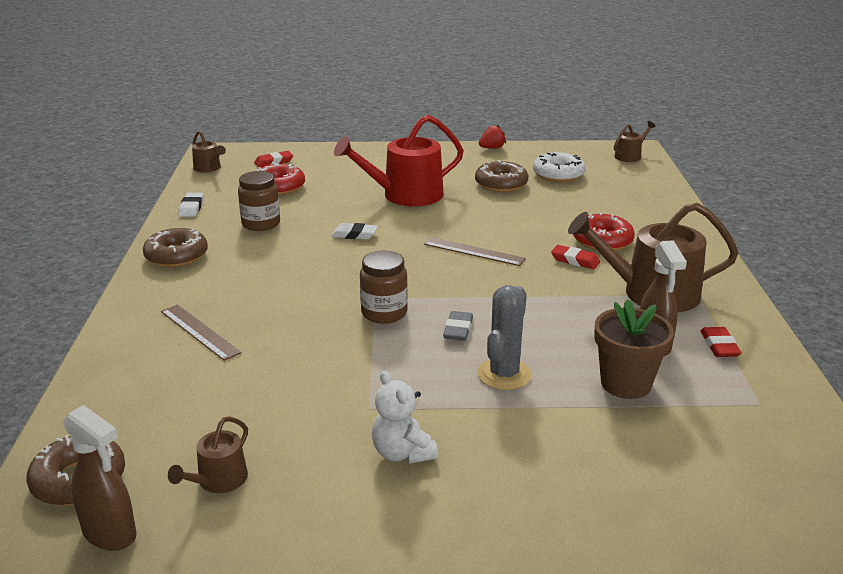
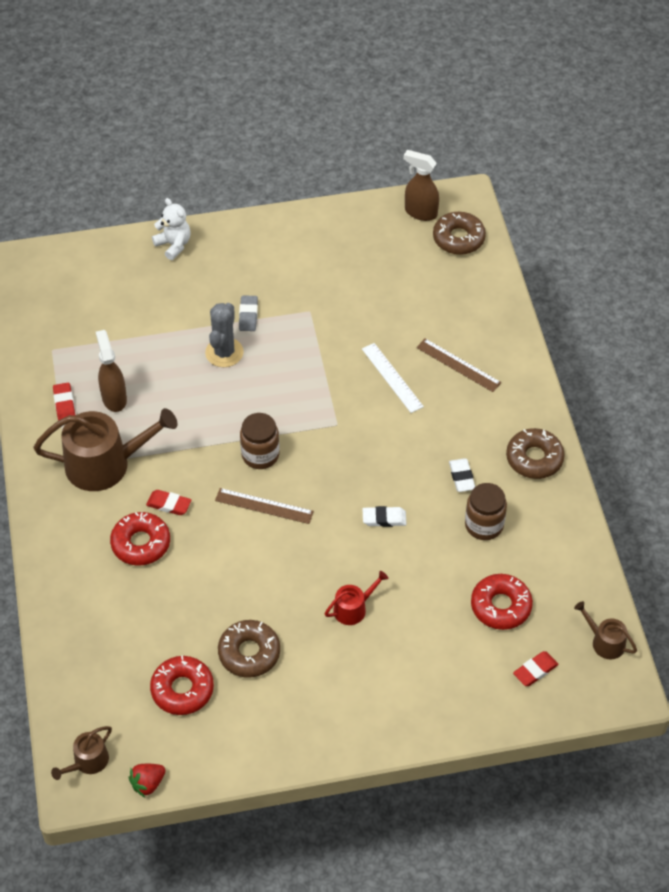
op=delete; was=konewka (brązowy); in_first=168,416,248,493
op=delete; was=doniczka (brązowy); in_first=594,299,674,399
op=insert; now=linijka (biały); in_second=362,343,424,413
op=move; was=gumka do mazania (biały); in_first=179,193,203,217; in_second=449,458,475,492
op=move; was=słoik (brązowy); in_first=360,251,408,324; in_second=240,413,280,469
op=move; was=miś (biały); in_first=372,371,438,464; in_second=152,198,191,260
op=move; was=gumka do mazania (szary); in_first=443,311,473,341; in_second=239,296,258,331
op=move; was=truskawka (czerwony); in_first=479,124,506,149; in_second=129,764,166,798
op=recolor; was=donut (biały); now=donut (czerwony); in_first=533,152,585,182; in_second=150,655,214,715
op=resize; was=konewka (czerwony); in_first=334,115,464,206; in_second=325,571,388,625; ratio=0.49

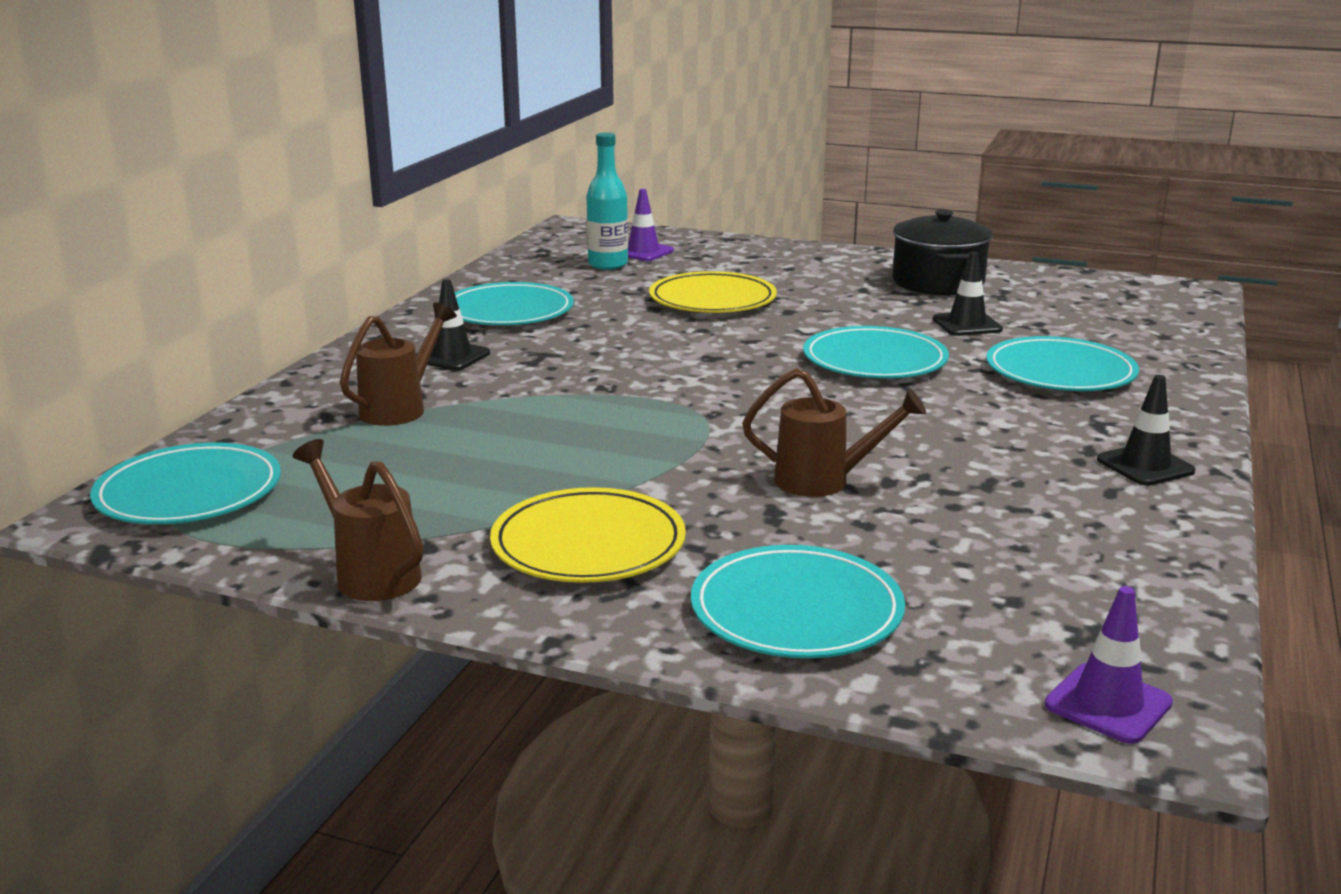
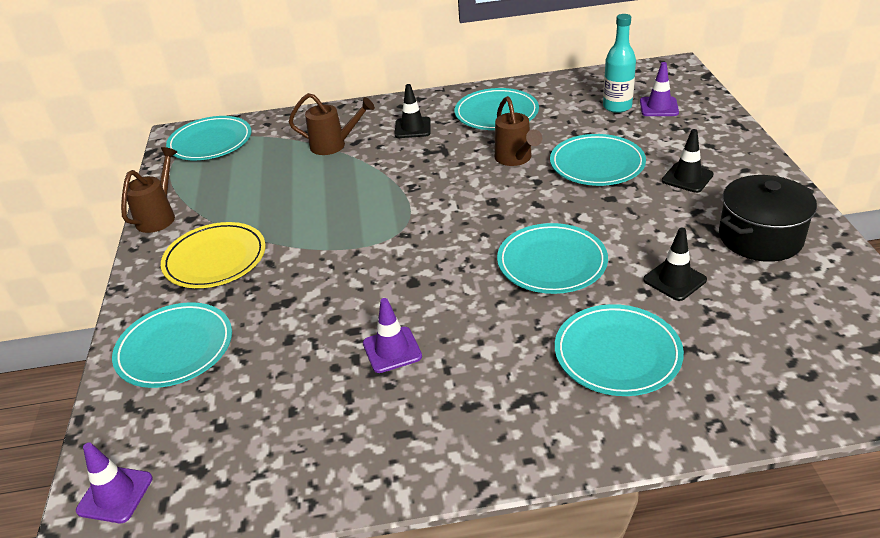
op=insert; now=pachołek (fioletowy); in_second=363,298,422,373
op=move; was=konewka (brązowy); in_first=742,368,926,497; in_second=494,96,542,166
op=move; was=pachołek (czarny); in_first=1097,375,1195,486; in_second=662,129,714,193
op=recolor; was=talerz (żółty); now=talerz (turkusowy); in_first=649,271,777,313; in_second=550,134,646,186

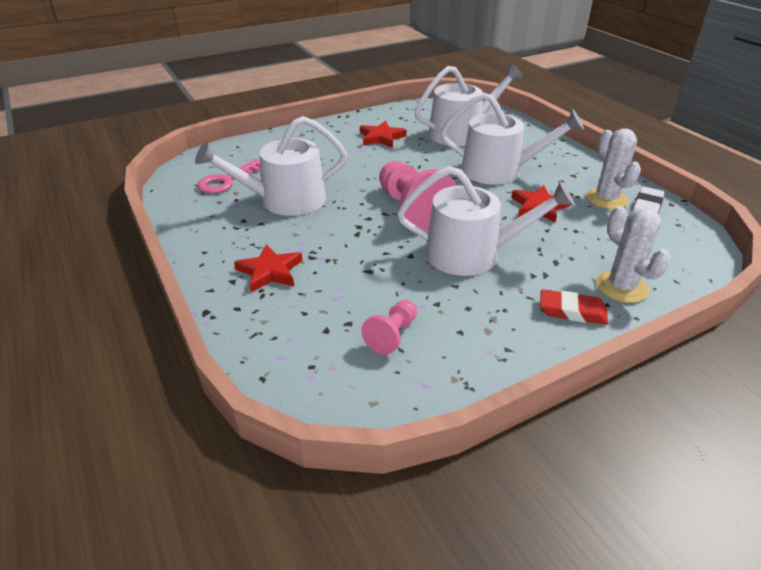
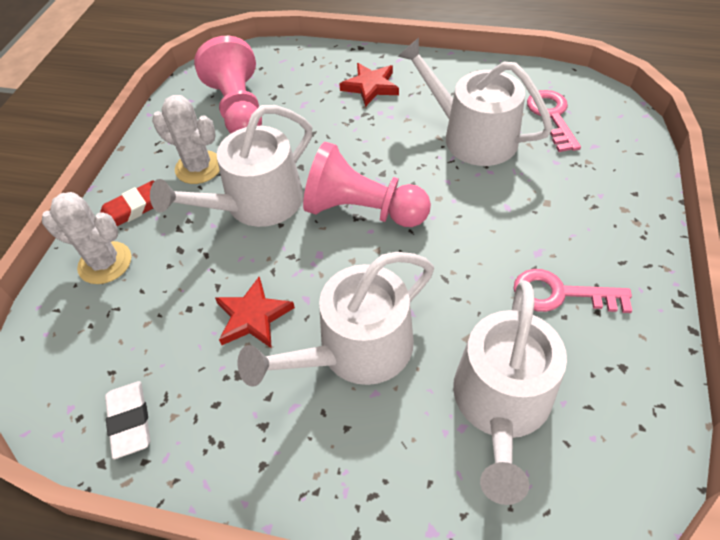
op=move; was=kaktus (biały); in_first=586,128,641,209; in_second=152,95,220,184
op=replace; was=gwiazda (czerwony); now=klucz (różowy); in_first=360,121,407,148; in_second=513,269,632,313
op=rotate; was=konewka (biały); in_first=195,116,347,216; in_second=397,38,553,166; clockwise=-75
op=resize; was=pionek (różowy); in_first=361,300,417,355; in_second=194,36,262,134; ratio=1.91

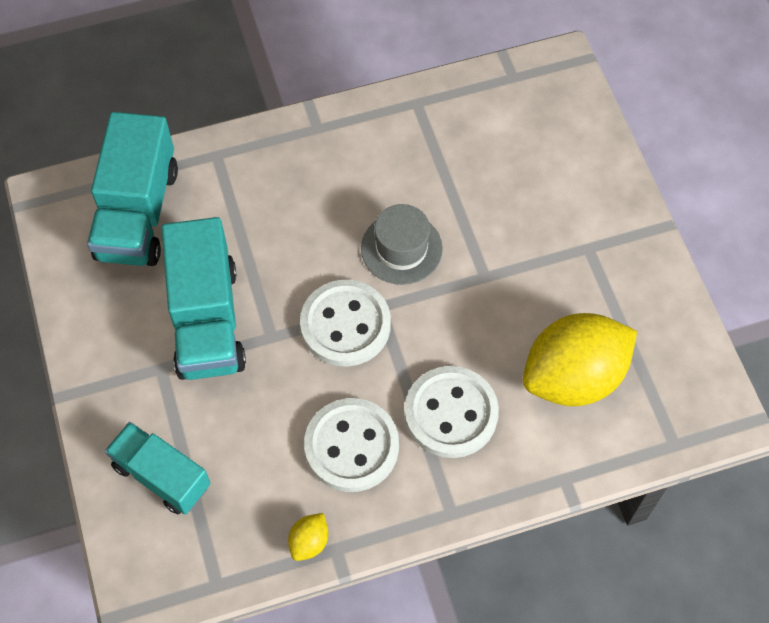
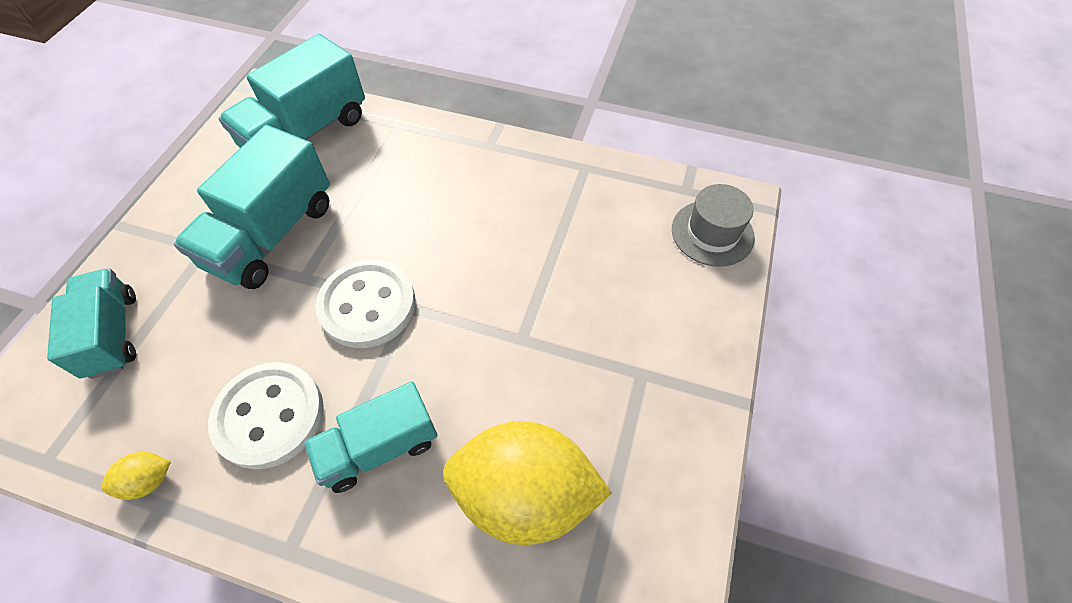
op=move; was=kapelusz (szary); in_first=361,204,443,285; in_second=672,184,755,267
op=replace; was=guzik (biały); now=ciężarówka (turkusowy); in_first=404,366,499,458; in_second=304,382,437,493

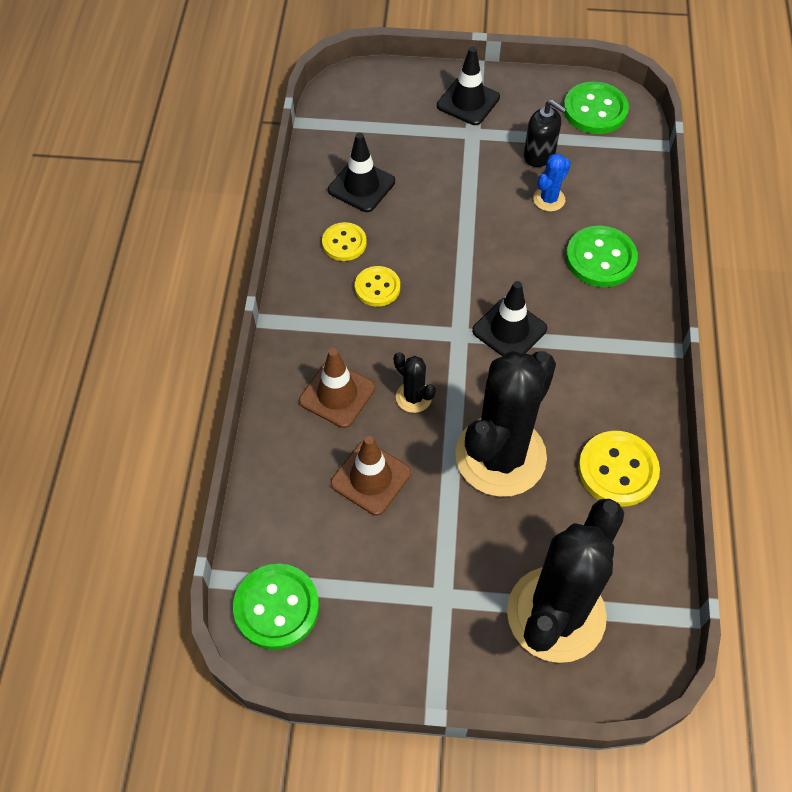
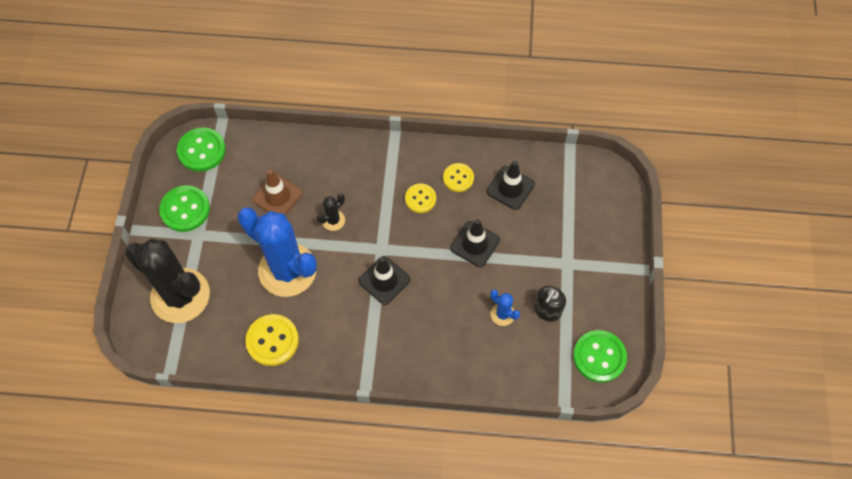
op=delete; was=pachołek (brązowy); in_first=299,348,375,428
op=move; was=pachołek (czarny); in_first=437,47,500,125; in_second=450,219,500,267
op=move; was=guzik (zielony); in_first=566,226,638,287; in_second=159,185,210,232
op=recolor; was=kaktus (czarny); now=kaktus (niebieski); in_first=455,351,556,497; in_second=237,207,317,297

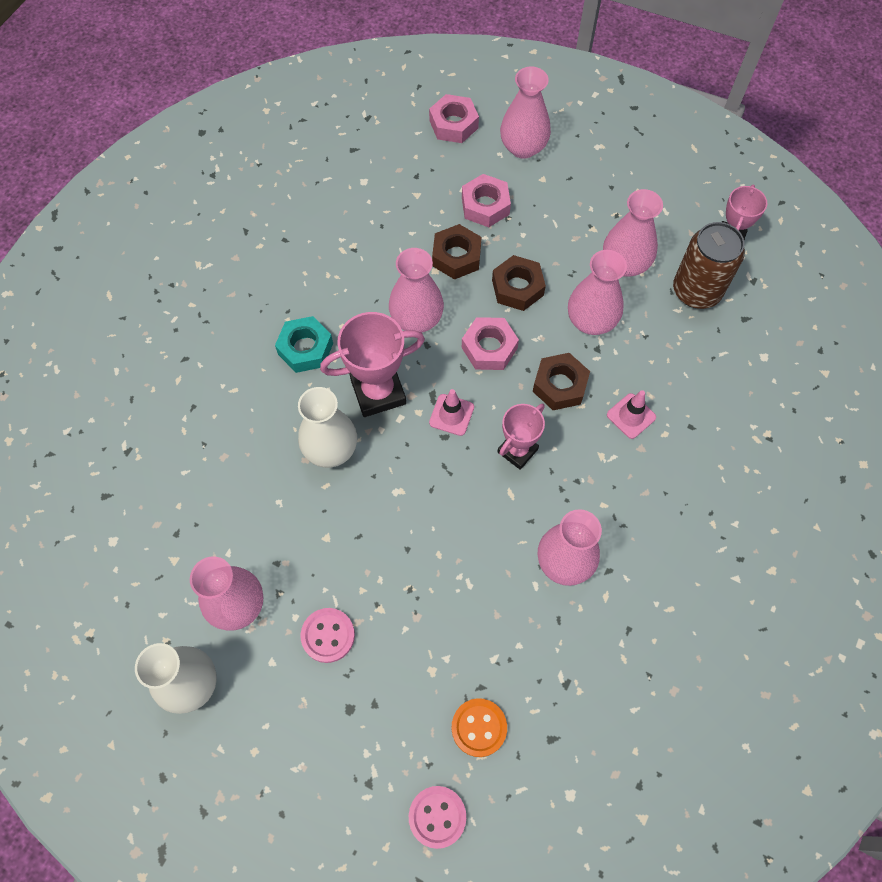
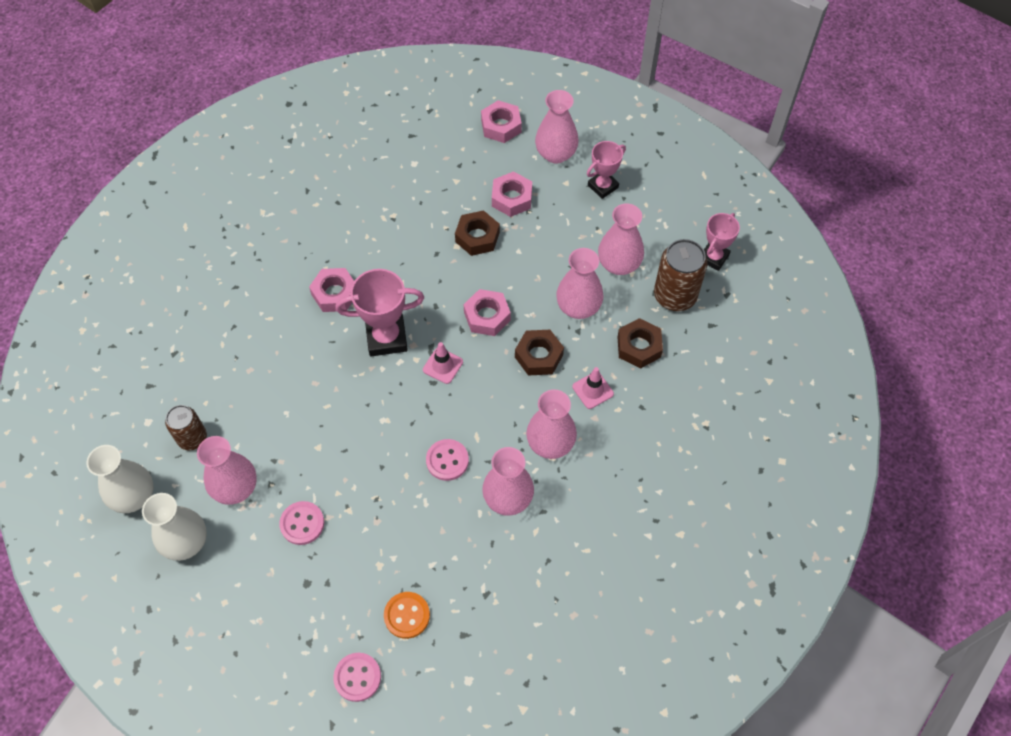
op=insert; now=puszka (brązowy); in_second=165,405,207,450
op=insert; now=guzik (różowy); in_second=426,439,469,481
op=move; was=wazon (biały); in_first=298,387,357,468; in_second=86,445,154,513
op=move; was=wazon (różowy); in_first=389,248,444,333; in_second=526,389,577,459
op=move; was=nakrętka (brązowy); in_first=492,255,546,311; in_second=618,318,663,368
op=move; was=puchar (różowy); in_first=497,404,545,470; in_second=587,141,626,199
op=recolor; was=nakrętka (turkusowy); now=nakrętka (różowy); in_first=275,316,333,373; in_second=309,268,354,312

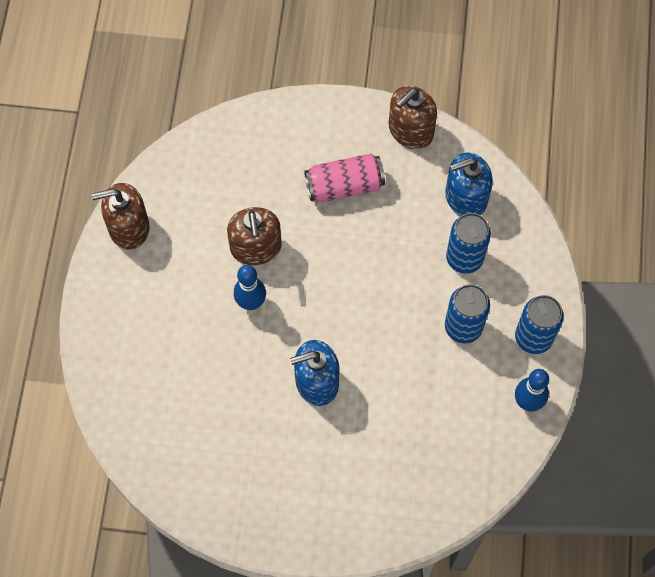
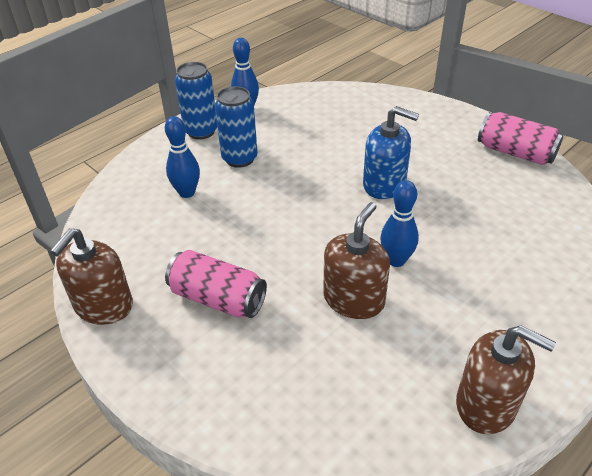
op=delete; was=dozownik mydła (niebieski); in_first=445,152,493,216
op=insert; now=puszka (różowy); in_second=478,112,563,165
op=replace; was=puszka (niebieski); now=kręgiel (niebieski); in_first=446,213,491,274; in_second=165,116,200,198
op=rotate; was=dozownik mydła (brązowy); in_first=389,86,437,149; in_second=50,228,133,325; clockwise=120

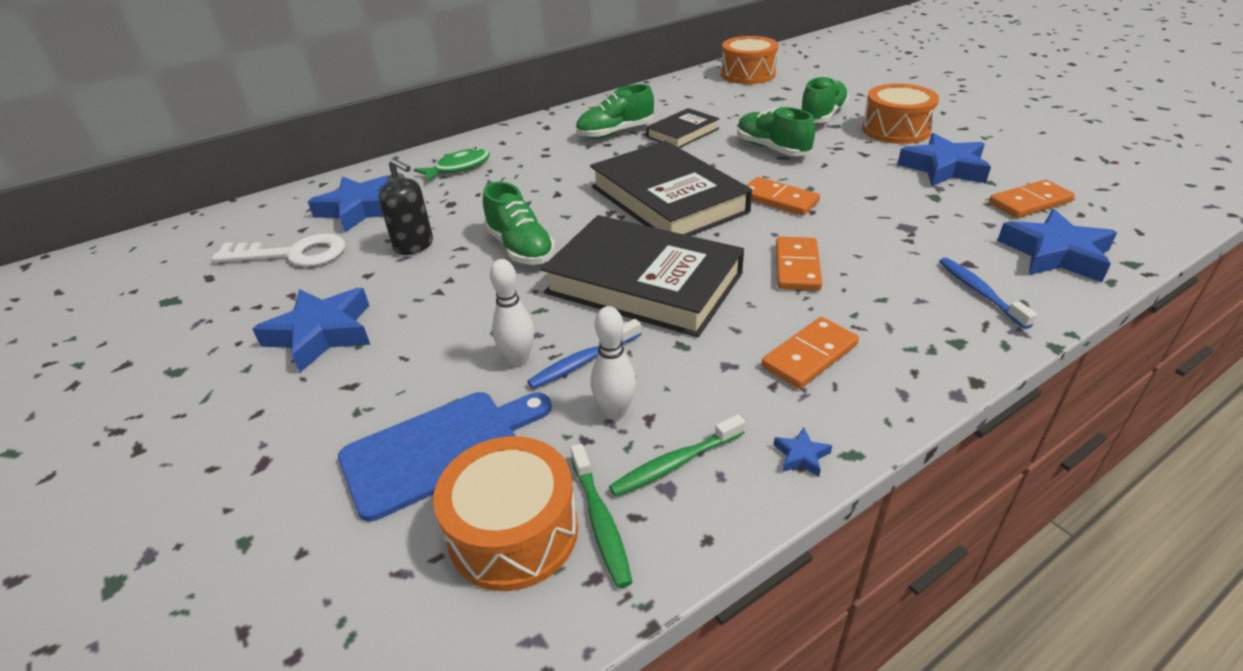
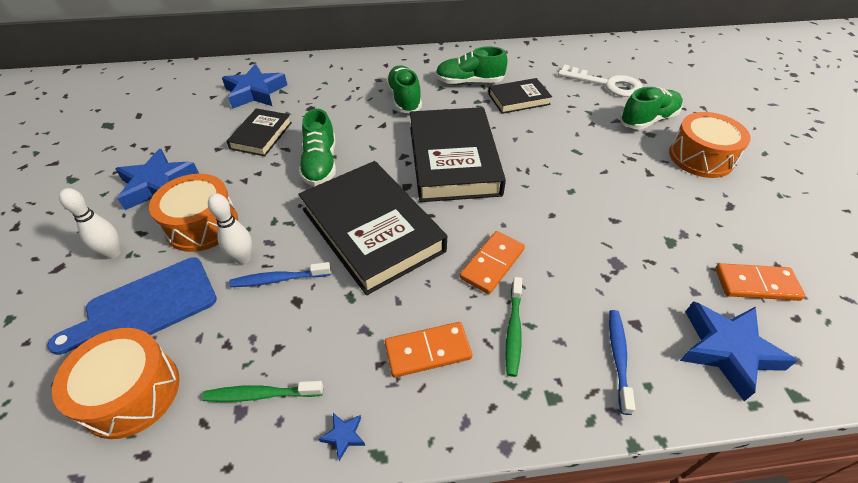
op=delete; was=ryba (zielony); in_first=414,147,490,182
op=delete; was=kostka domina (pomarańczowy); in_first=746,177,820,215
op=delete; was=gwiazda (niebieski); in_first=897,133,991,186
op=move; was=klucz (biały); in_first=211,234,345,267; in_second=558,64,642,97
op=move; was=szczoteczka do zębów (zielony); in_first=571,444,632,588; in_second=505,277,522,377
op=move; was=kręgiel (biały); in_first=591,306,636,420; in_second=59,188,121,259
op=move; was=bęben (pomarańczowy); in_first=721,36,778,84; in_second=149,174,238,252
op=move; was=but (zielony); in_first=737,107,815,156; in_second=386,65,422,113
op=replace; was=dozownik mydła (czarny); now=książka (czarny); in_first=379,158,433,255; in_second=226,108,292,156
op=rotate; was=deska do krojenia (niebieski); in_first=338,392,552,521; in_second=47,257,217,355; clockwise=150

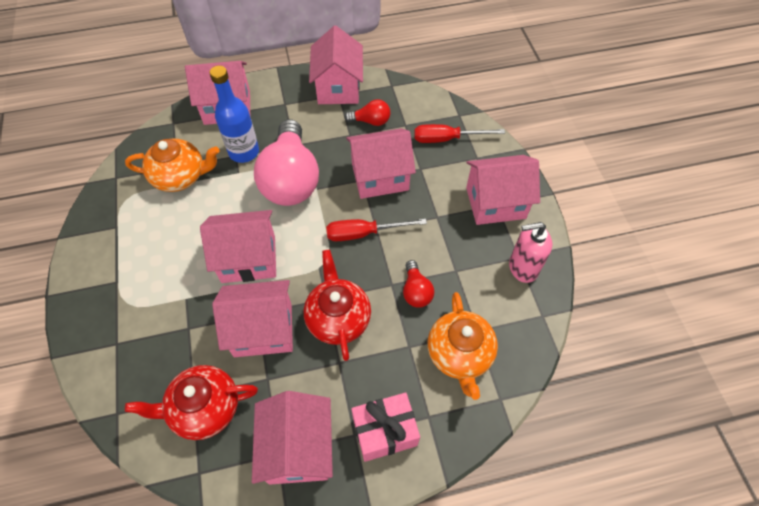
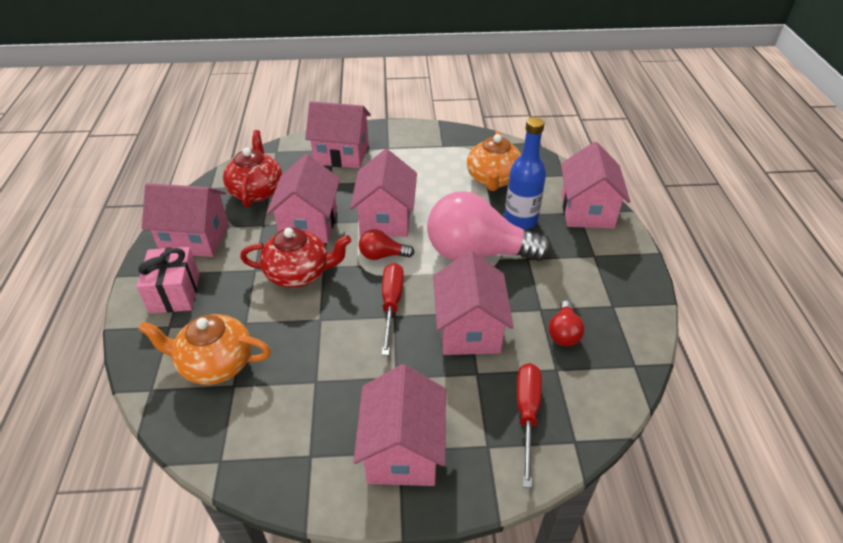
op=delete; was=dozownik mydła (różowy); in_first=509,222,552,283
op=move; was=domek (różowy); in_first=309,25,363,104; in_second=305,101,371,168
op=move; was=żarówka (czerwony); in_first=403,260,434,308; in_second=359,229,415,260

